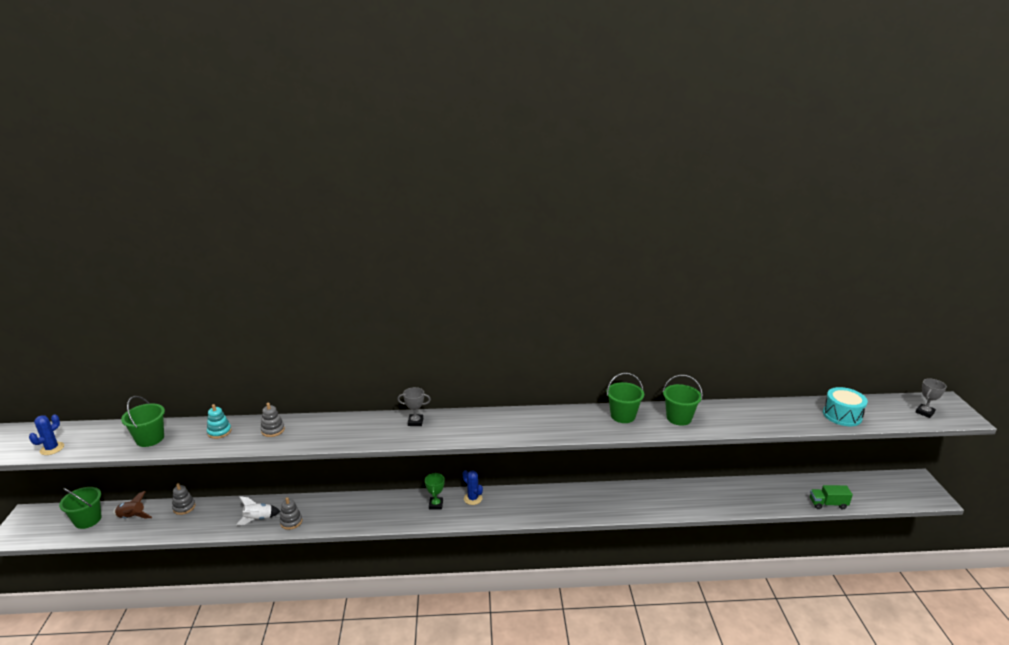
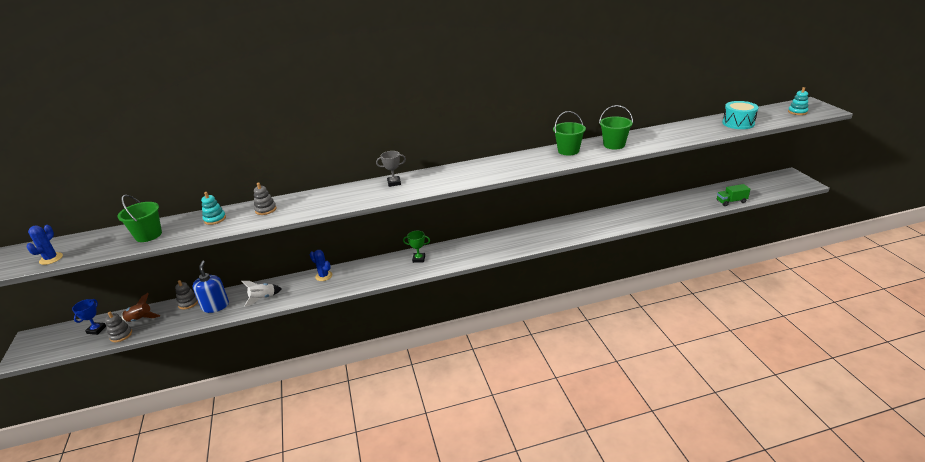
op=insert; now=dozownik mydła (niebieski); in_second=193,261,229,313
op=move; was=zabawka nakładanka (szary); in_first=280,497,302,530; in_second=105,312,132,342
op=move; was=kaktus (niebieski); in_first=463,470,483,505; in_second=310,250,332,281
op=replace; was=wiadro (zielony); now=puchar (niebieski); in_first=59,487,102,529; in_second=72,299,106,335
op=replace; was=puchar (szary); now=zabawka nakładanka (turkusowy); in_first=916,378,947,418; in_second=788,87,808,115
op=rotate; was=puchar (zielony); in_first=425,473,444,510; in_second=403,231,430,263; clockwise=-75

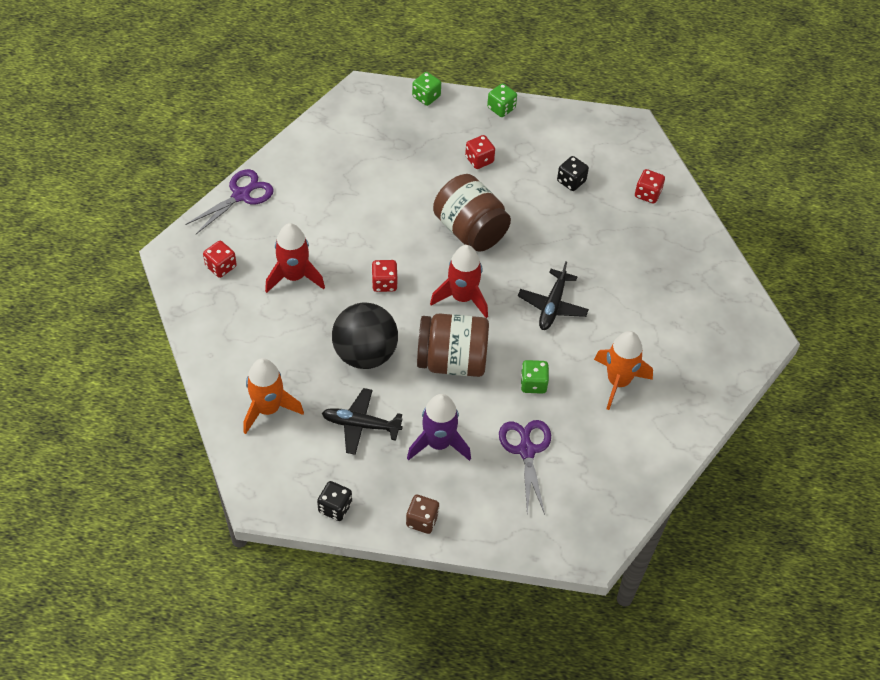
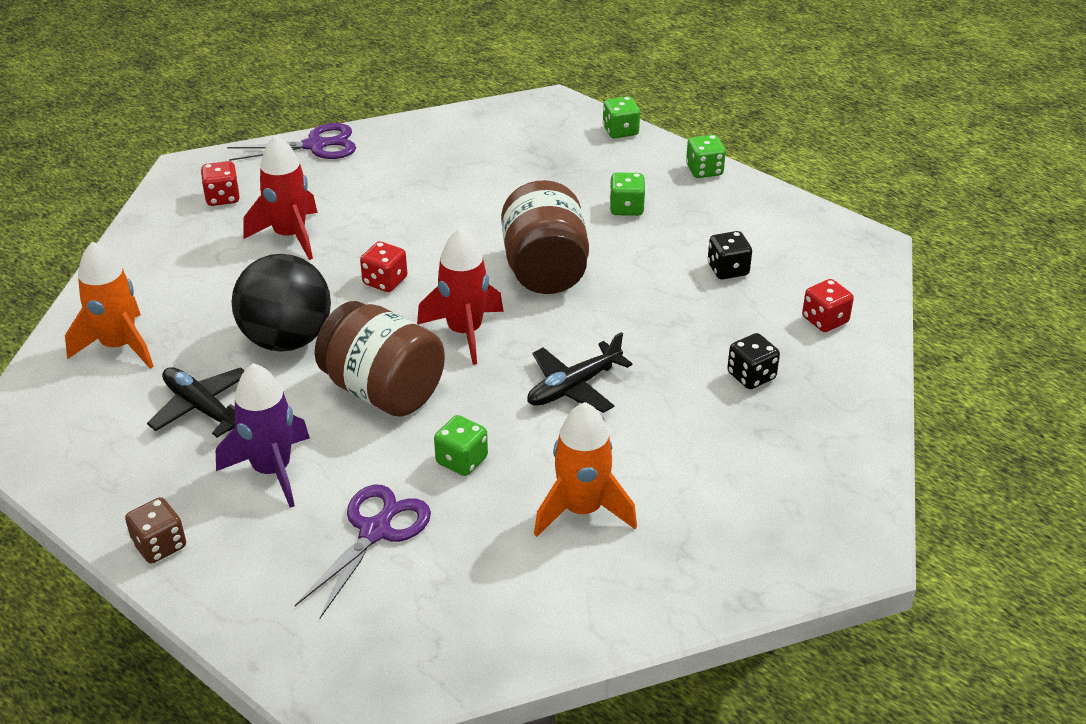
op=move; was=kostka do gry (czarny); in_first=317,481,352,521; in_second=727,333,780,389
op=recolor; was=kostka do gry (czerwony); now=kostka do gry (zielony); in_first=465,135,495,169; in_second=610,172,645,216

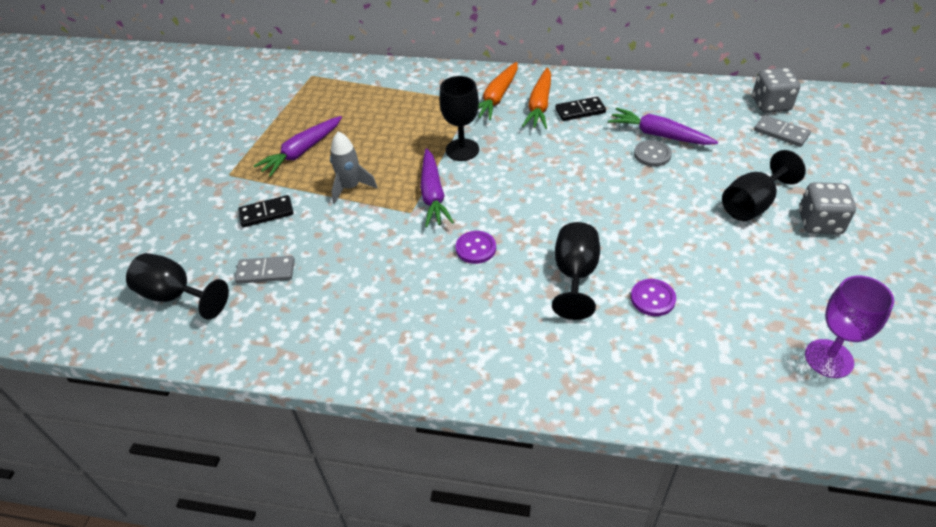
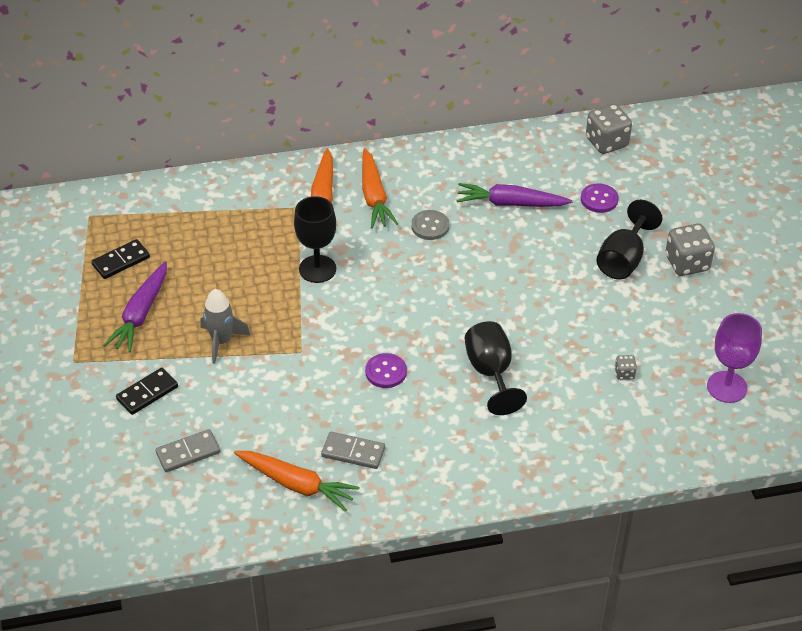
op=delete; was=kielich (czarny); in_first=126,253,229,320
op=delete; was=marchewka (fioletowy); in_first=420,148,454,227
op=insert; now=marchewka (pomarańczowy); in_second=234,451,360,512
op=insert; now=kostka do gry (szary); in_second=615,355,637,380
op=move; was=kostka domina (czarny); in_first=555,97,606,121; in_second=91,239,150,279
op=move; was=guzik (fioletowy); in_first=631,279,676,316; in_second=581,183,619,213
op=move; was=guzik (szary); in_first=634,140,672,167; in_second=411,210,449,240
op=move; was=kostka domina (szary); in_first=754,115,811,147; in_second=321,432,385,469

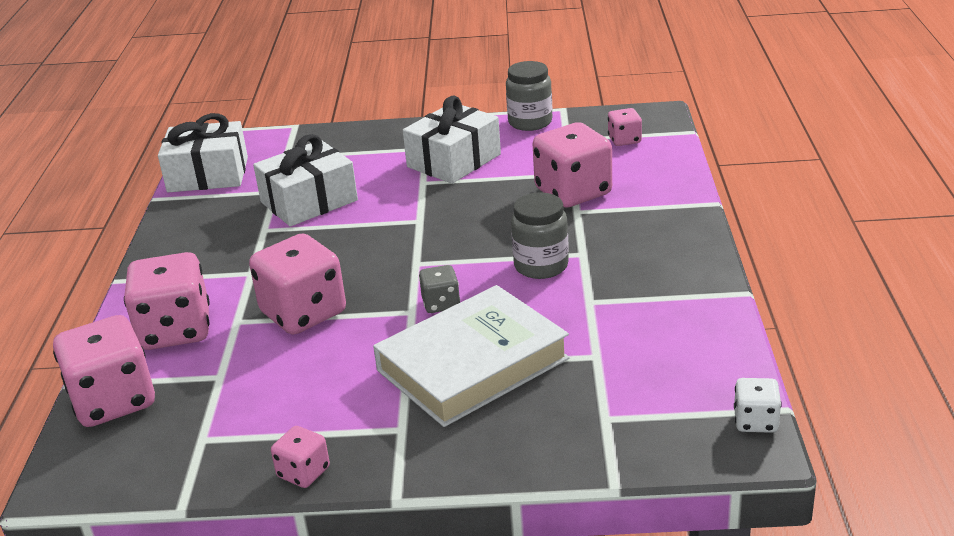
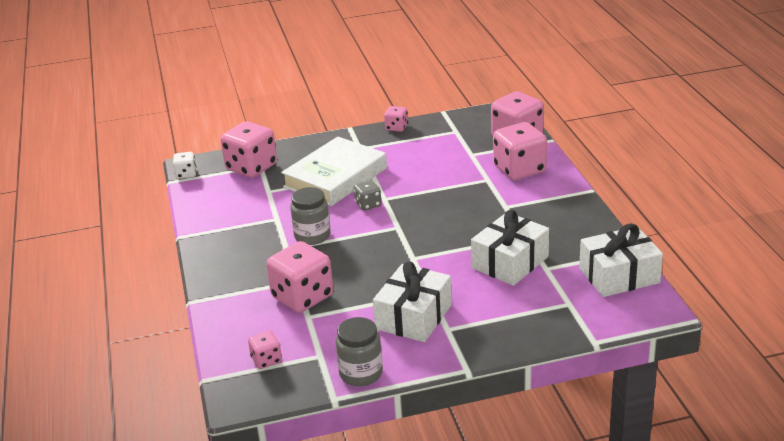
op=move; was=kostka do gry (różowy); in_first=249,233,346,335; in_second=221,121,277,178

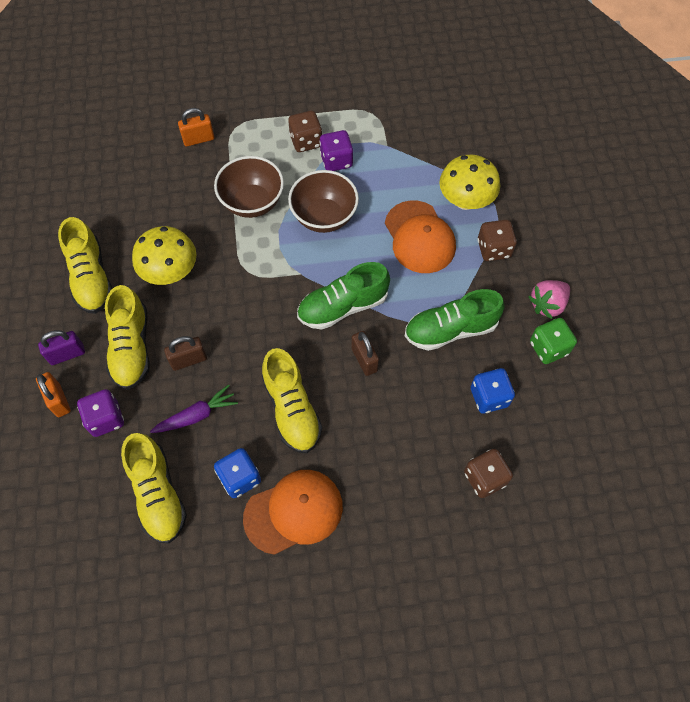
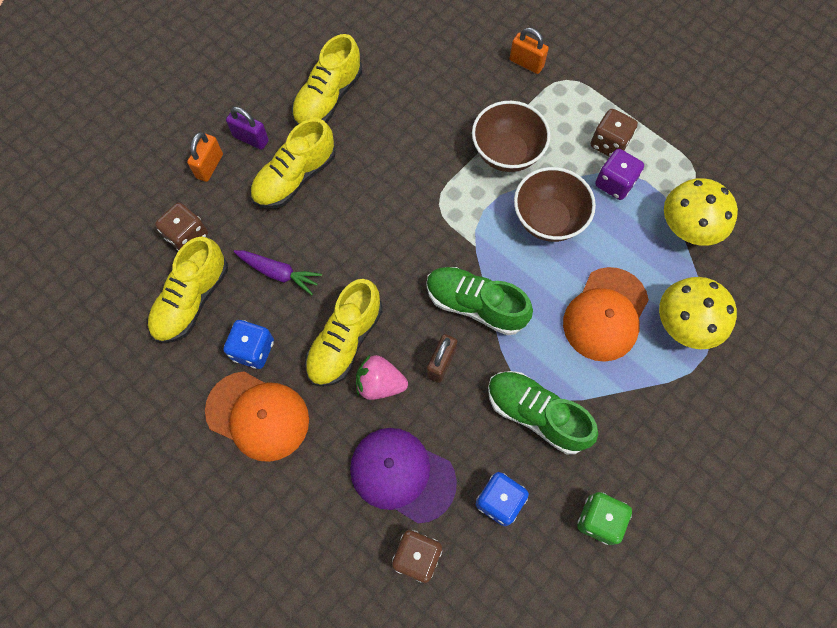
op=delete; was=kostka do gry (fioletowy); in_first=77,389,124,437
op=delete; was=kłódka (brązowy); in_first=164,336,207,371
op=insert; now=czapka (fioletowy); in_second=350,428,457,523
op=move; was=grzyb (żółty); in_first=132,226,197,285; in_second=664,178,738,246
op=move; was=kostka do gry (brązowy); in_first=478,220,517,261; in_second=155,203,208,251
op=move; was=truskawka (różowy); in_first=529,280,570,319; in_second=356,354,408,400

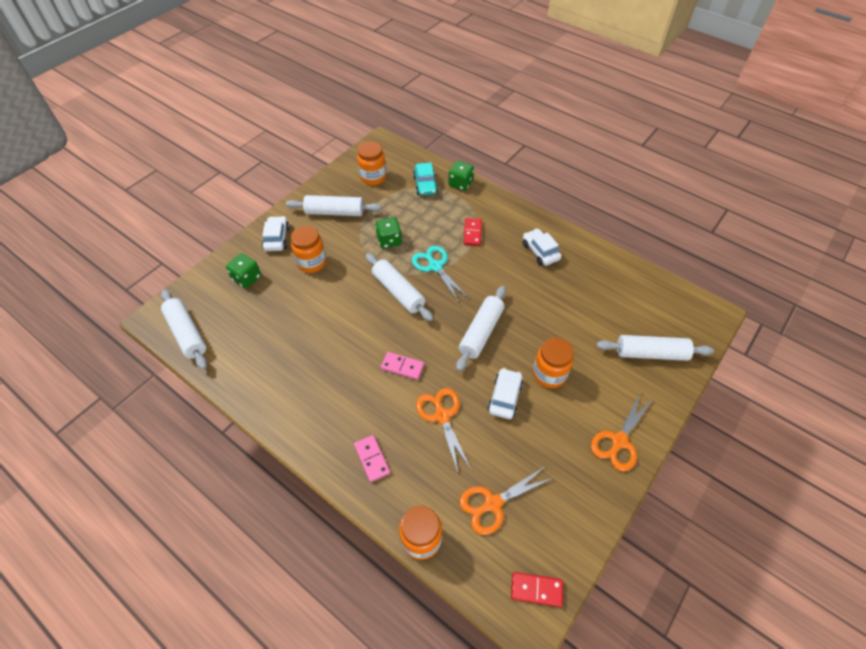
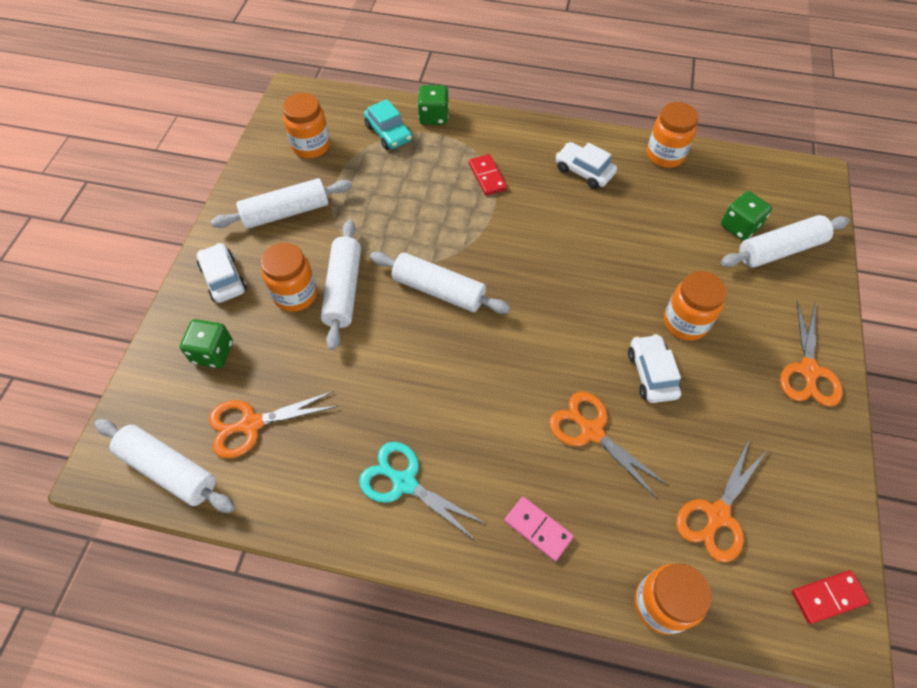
op=delete; was=kostka domina (różowy); in_first=381,352,424,380
op=insert; now=nożyczki (pomarańczowy); in_second=209,391,338,458
op=insert; now=słoik (pomarańczowy); in_second=647,102,699,168
op=move; was=kostka do gry (zielony); in_first=375,217,402,249; in_second=721,191,772,241
op=move; was=nożyczki (turkusowy); in_first=412,246,469,302; in_second=359,442,486,541
op=move; was=wałek do ciasta (biały); in_first=456,286,506,371; in_second=321,220,361,350

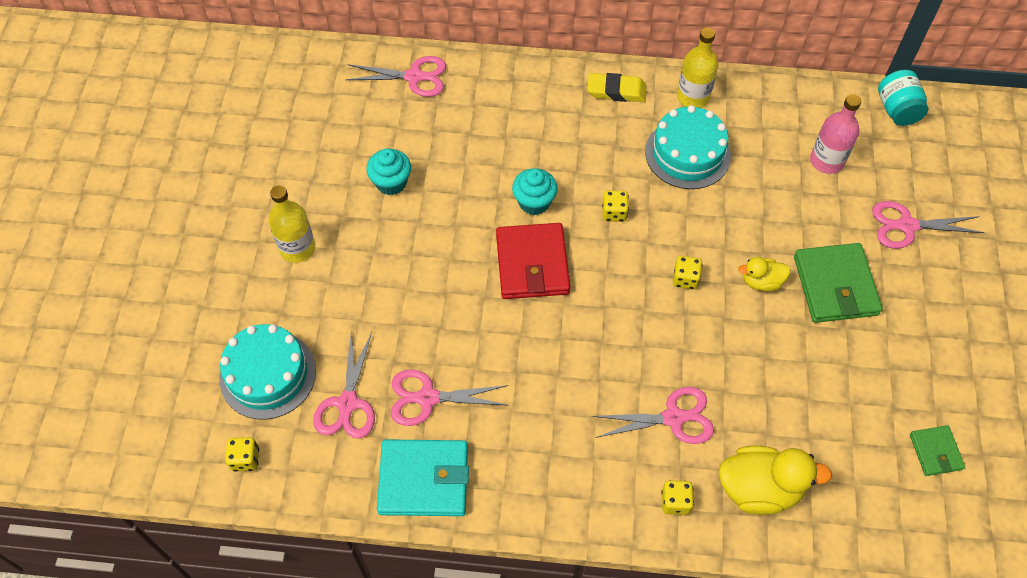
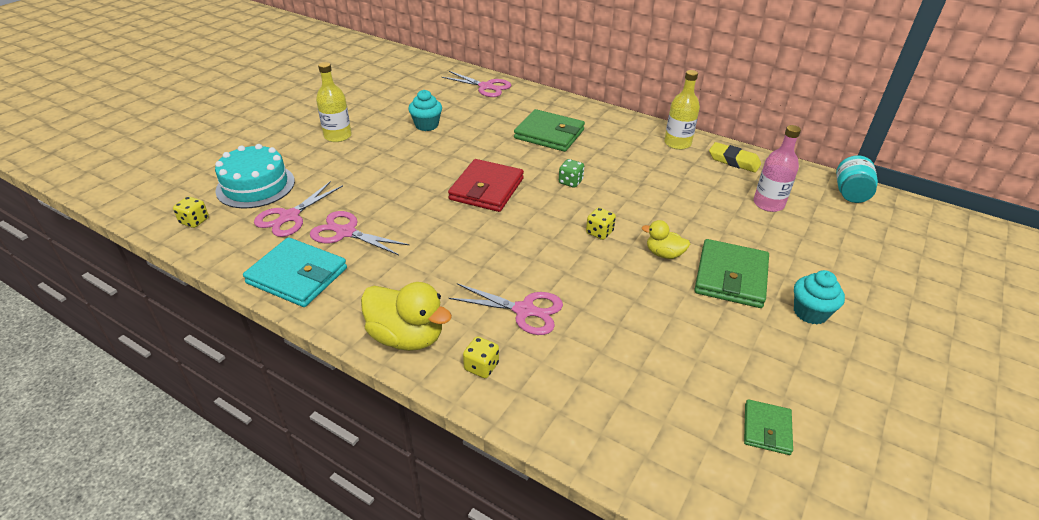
op=delete; was=tort (turkusowy); in_first=645,105,731,189
op=delete; was=nożyczki (różowy); in_first=872,201,985,249
op=insert; now=portfel (zielony); in_second=514,109,585,152
op=move; was=muffinka (turkusowy); in_first=512,168,558,215; in_second=794,270,845,324
op=move; was=gumka do mazania (żółty); in_first=587,73,647,102; in_second=709,142,761,173
op=move; was=kaczka (żółty); in_first=719,446,832,515; in_second=361,282,452,351
op=recolor; was=kostka do gry (żółty); now=kostka do gry (zielony); in_first=602,190,629,222; in_second=559,159,584,188

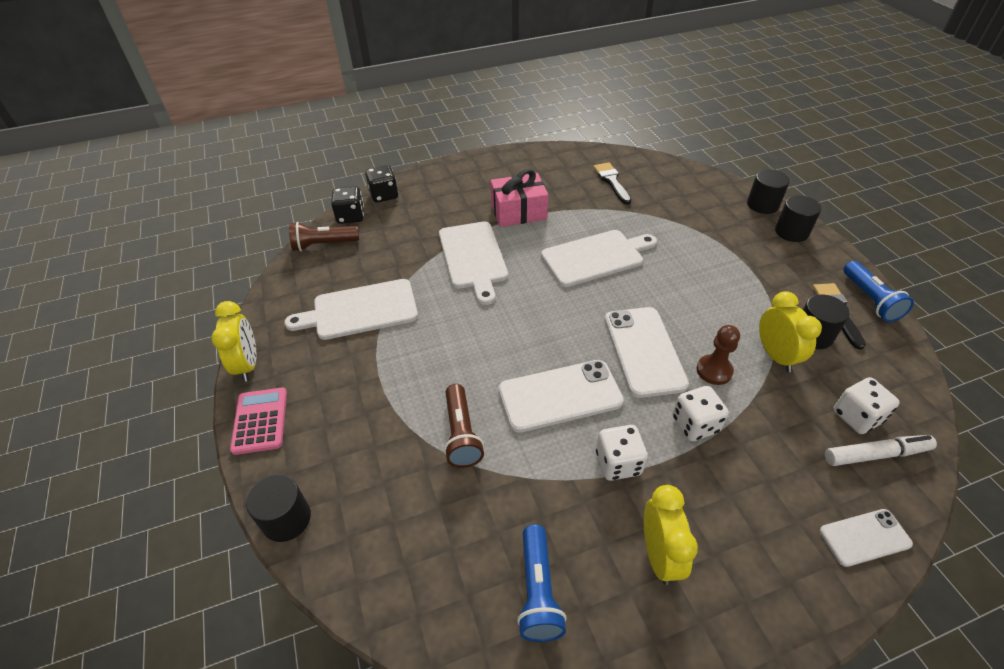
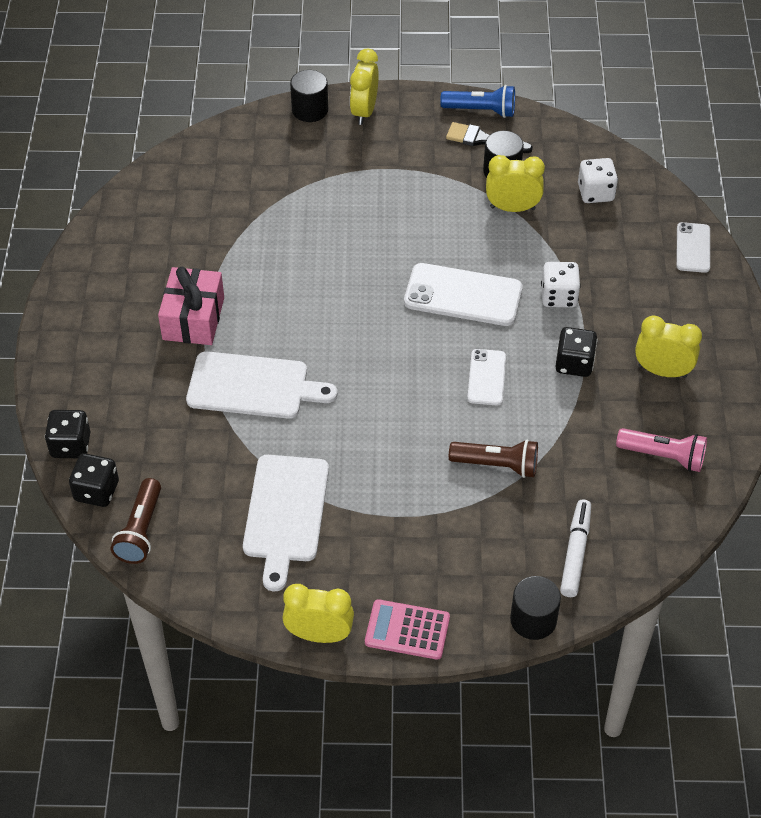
op=delete; was=deska do krojenia (biały); in_first=541,230,657,287
op=delete; was=pędzel (czarny); in_first=593,162,631,205
op=delete; was=pionek (brązowy); in_first=697,325,740,385
op=move; was=flamaster (biały); in_first=825,435,937,466; in_second=560,499,591,597
op=replace; was=walec (czarny); now=budzik (żółty); in_first=775,195,821,242; in_second=350,49,379,125
op=recolor; was=latarka (niebieski); now=latarka (różowy); in_first=517,524,567,642; in_second=616,428,707,472
op=recolor; was=kostka do gry (biały); now=kostka do gry (czarny); in_first=596,425,648,481; in_second=555,327,597,377
op=resize; was=telefon (biały); in_first=498,360,624,433; in_second=467,349,506,405; ratio=0.57

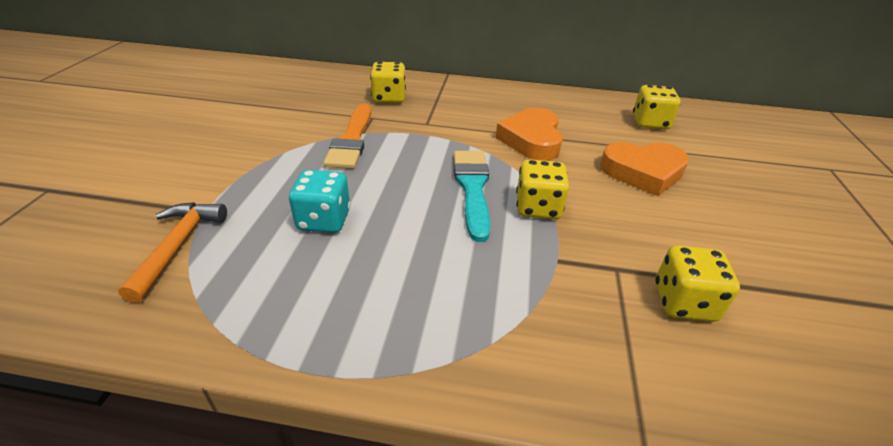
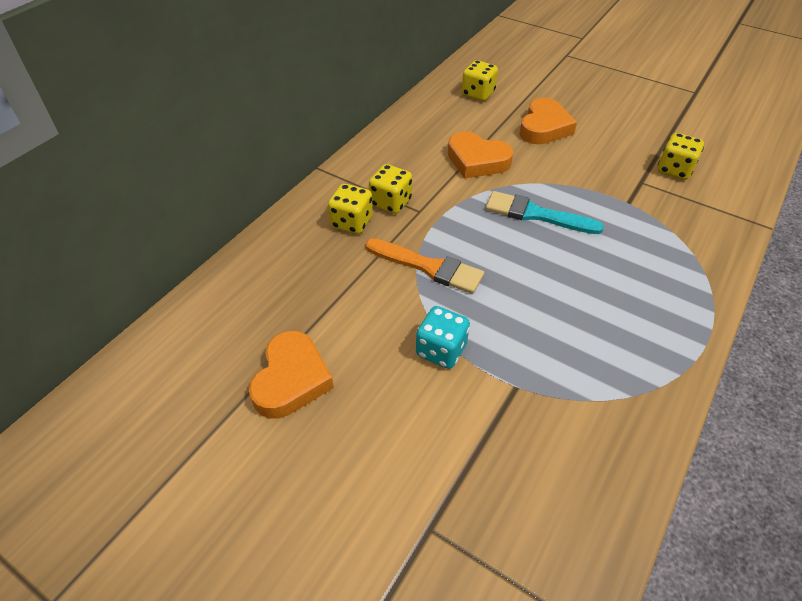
op=delete; was=młotek (pomarańczowy); in_first=118,202,227,303
op=insert; now=serce (pomarańczowy); in_second=249,331,334,419
op=move; was=kostka do gry (turkusowy); in_first=289,170,351,233; in_second=416,306,470,369
op=move; was=kostka do gry (żółty); in_first=516,159,569,219; in_second=369,164,412,214

